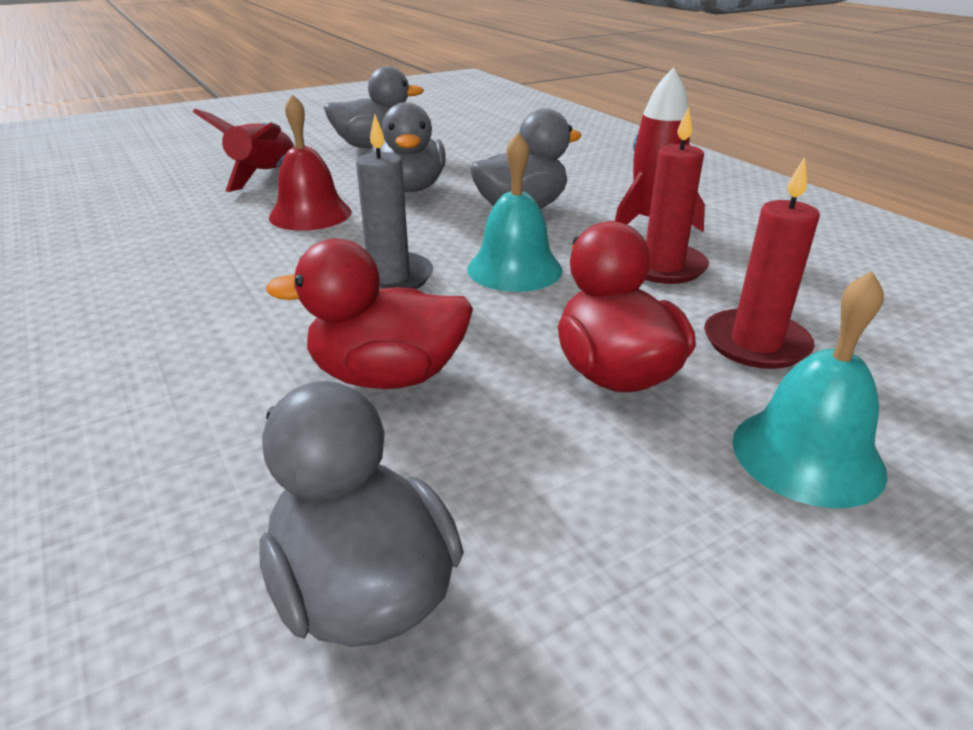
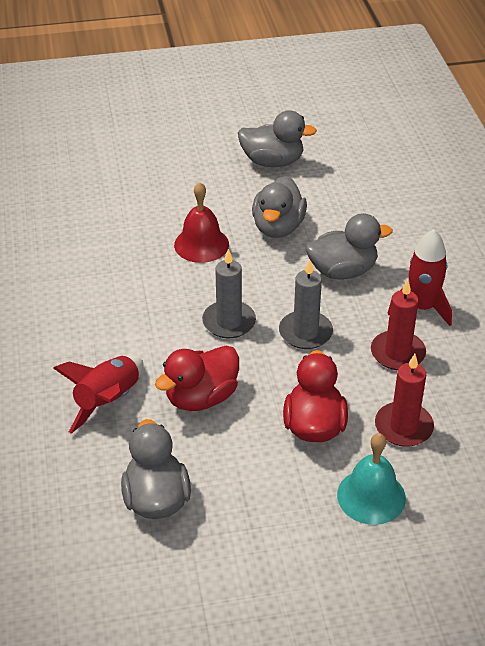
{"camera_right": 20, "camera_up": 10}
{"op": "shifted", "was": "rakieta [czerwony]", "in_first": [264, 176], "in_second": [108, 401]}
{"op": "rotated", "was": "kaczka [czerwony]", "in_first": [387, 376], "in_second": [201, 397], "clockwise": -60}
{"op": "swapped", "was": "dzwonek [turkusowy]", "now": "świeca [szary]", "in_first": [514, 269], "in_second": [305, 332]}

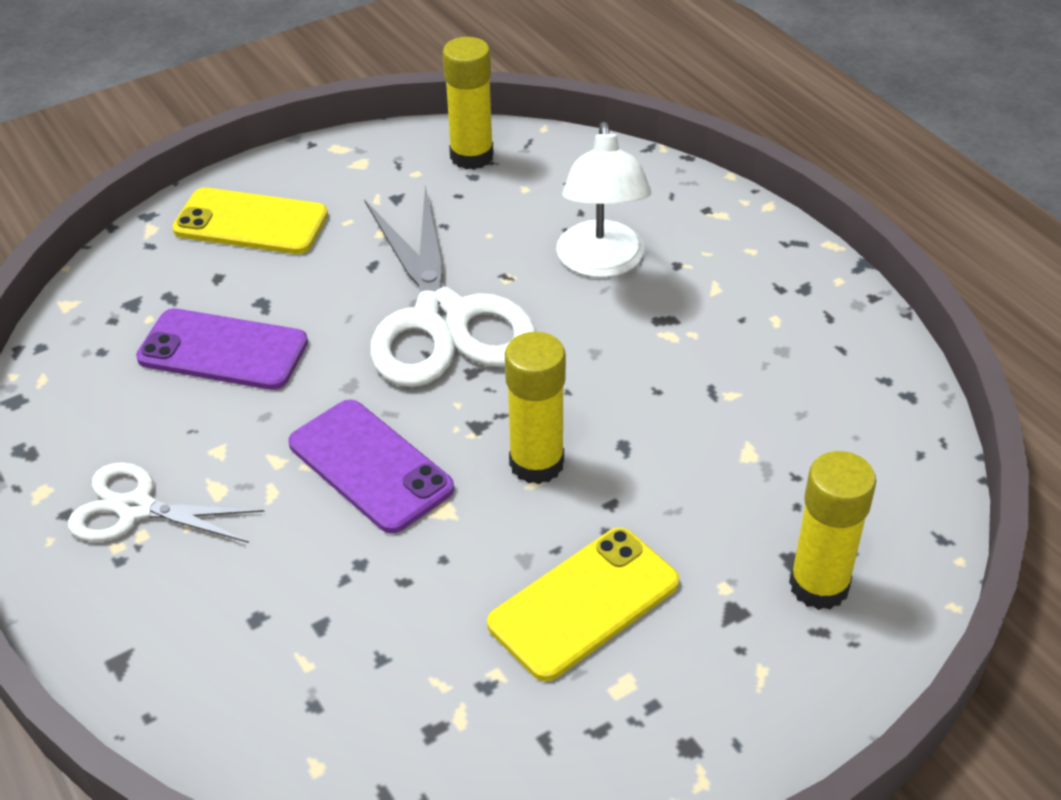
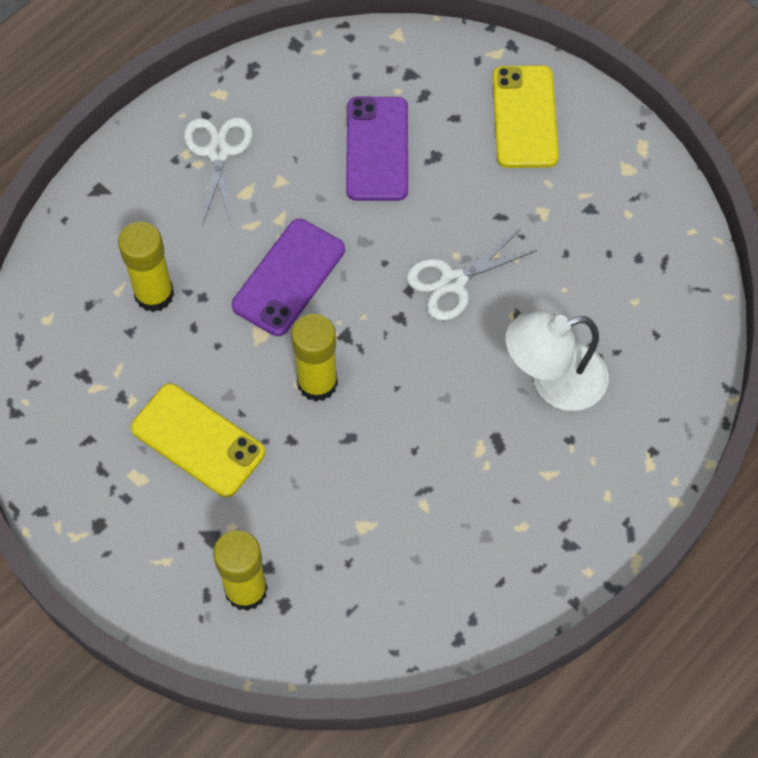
{"camera_right": 75, "camera_up": 20}
{"op": "shifted", "was": "klej w sztyfcie [żółty]", "in_first": [471, 156], "in_second": [154, 294]}
{"op": "scaled", "was": "nożyczki [biały]", "in_first": [442, 318], "in_second": [453, 282], "ratio": 0.55}

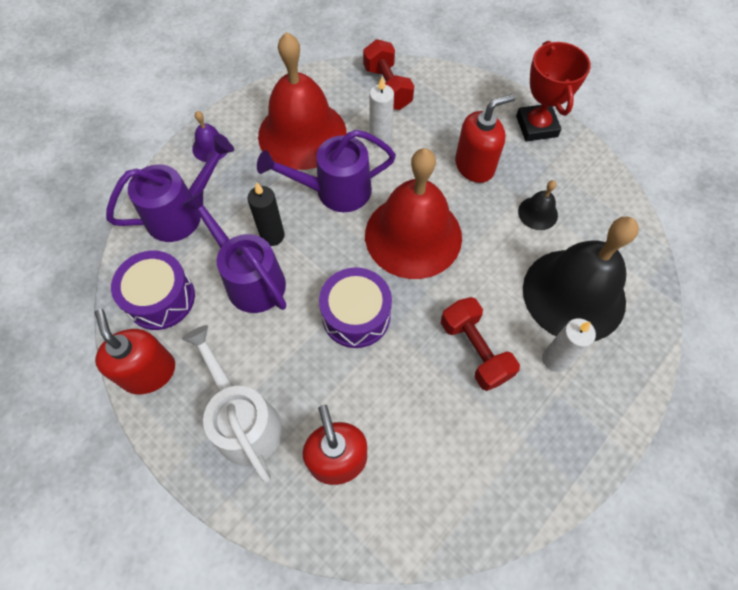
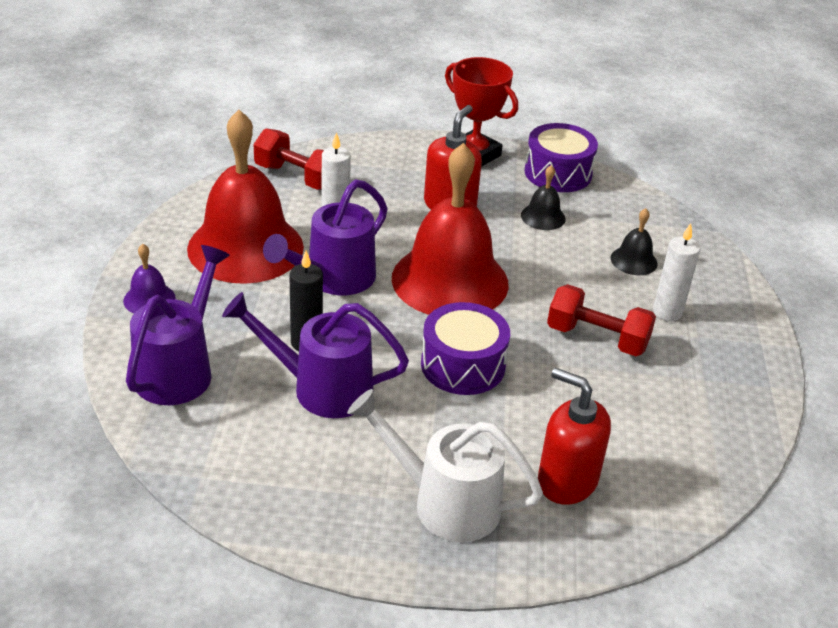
{"camera_right": -40, "camera_up": -25}
{"op": "shifted", "was": "bęben [fioletowy]", "in_first": [160, 298], "in_second": [558, 173]}
{"op": "scaled", "was": "dzwonek [czarny]", "in_first": [574, 294], "in_second": [634, 260], "ratio": 0.42}
{"op": "gone", "was": "dozownik mydła [czerwony]", "in_first": [149, 372]}

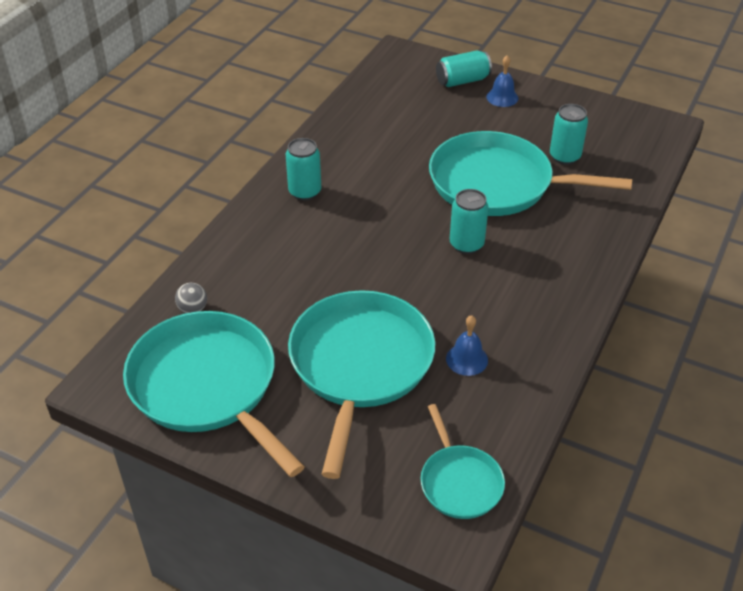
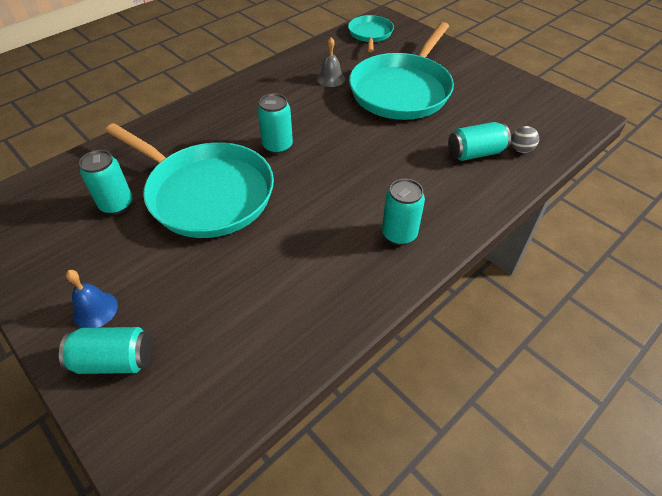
{"camera_right": -160, "camera_up": 5}
{"op": "repainted", "was": "dzwonek [niebieski]", "now": "dzwonek [szary]", "in_first": [467, 359], "in_second": [331, 78]}
{"op": "new", "now": "puszka [turkusowy]", "in_second": [475, 153]}
{"op": "gone", "was": "patelnia [turkusowy]", "in_first": [207, 386]}

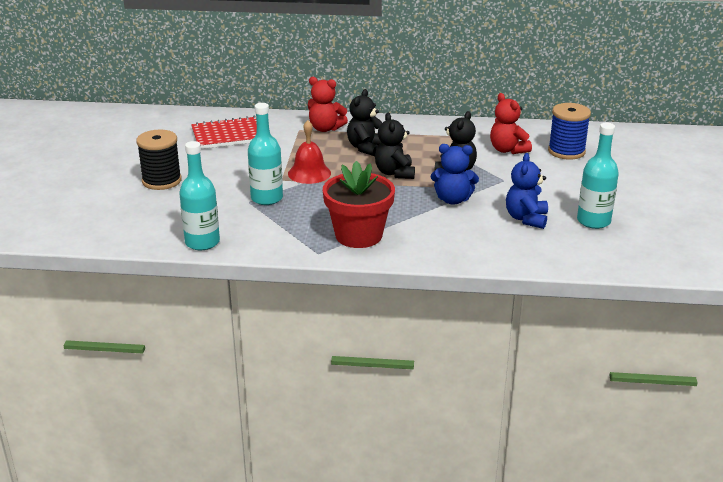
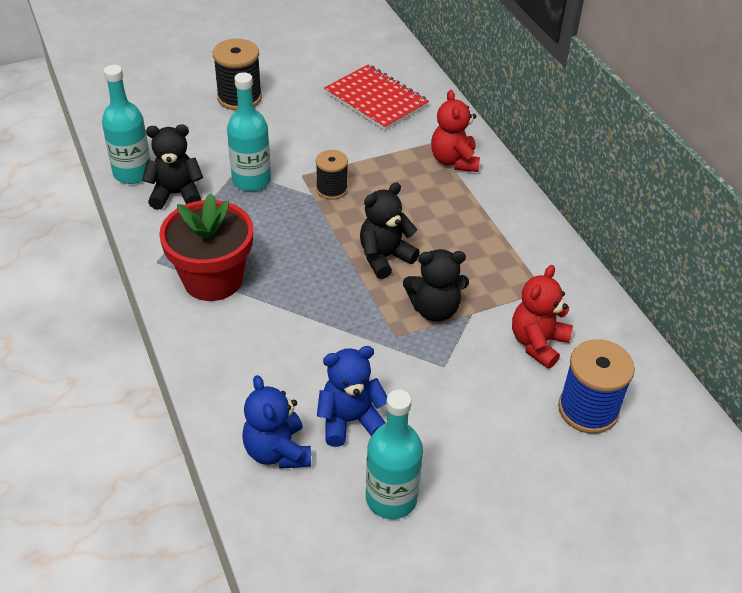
{"camera_right": 60, "camera_up": 15}
{"op": "shifted", "was": "miś [czarny]", "in_first": [366, 148], "in_second": [176, 194]}
{"op": "shifted", "was": "miś [niebieski]", "in_first": [453, 200], "in_second": [277, 451]}
{"op": "swapped", "was": "dzwonek [czerwony]", "now": "szpulka [czarny]", "in_first": [309, 173], "in_second": [331, 189]}

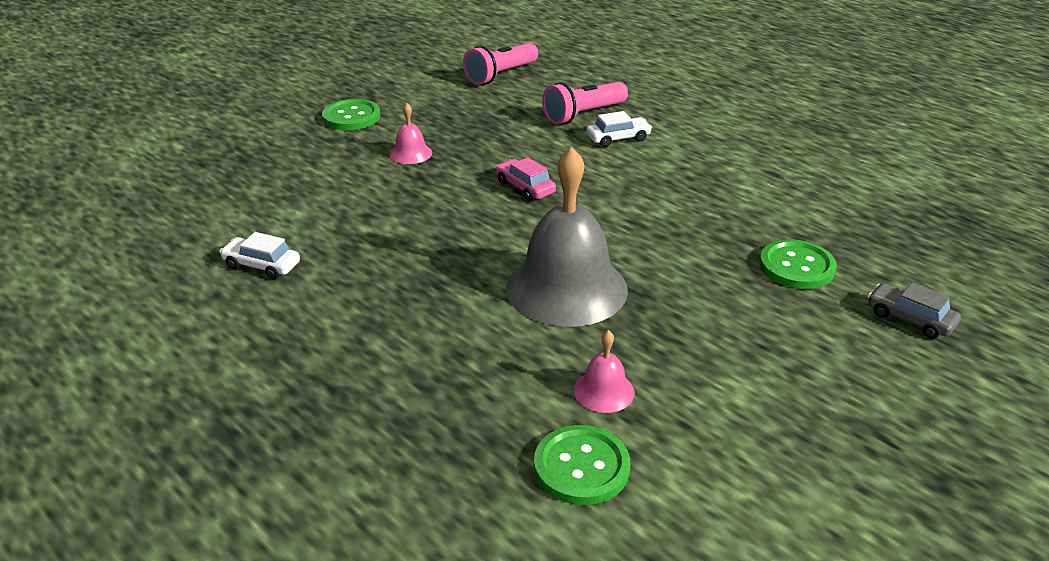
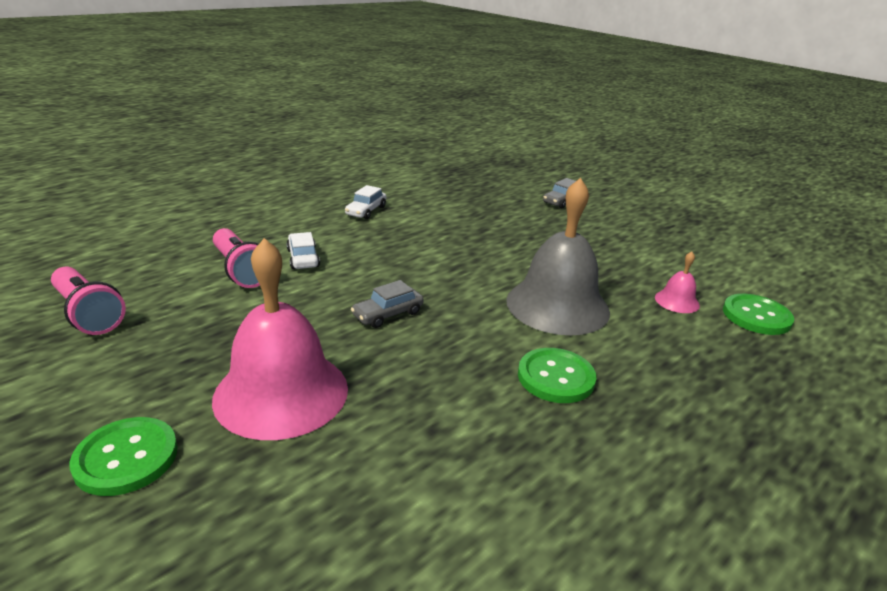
{"camera_right": -90, "camera_up": -5}
{"op": "scaled", "was": "dzwonek [różowy]", "in_first": [411, 153], "in_second": [281, 392], "ratio": 2.3}
{"op": "shifted", "was": "samochód [biały]", "in_first": [262, 265], "in_second": [366, 211]}
{"op": "repainted", "was": "samochód [różowy]", "now": "samochód [szary]", "in_first": [525, 187], "in_second": [388, 314]}
{"op": "shifted", "was": "guzik [zielony]", "in_first": [796, 267], "in_second": [556, 377]}

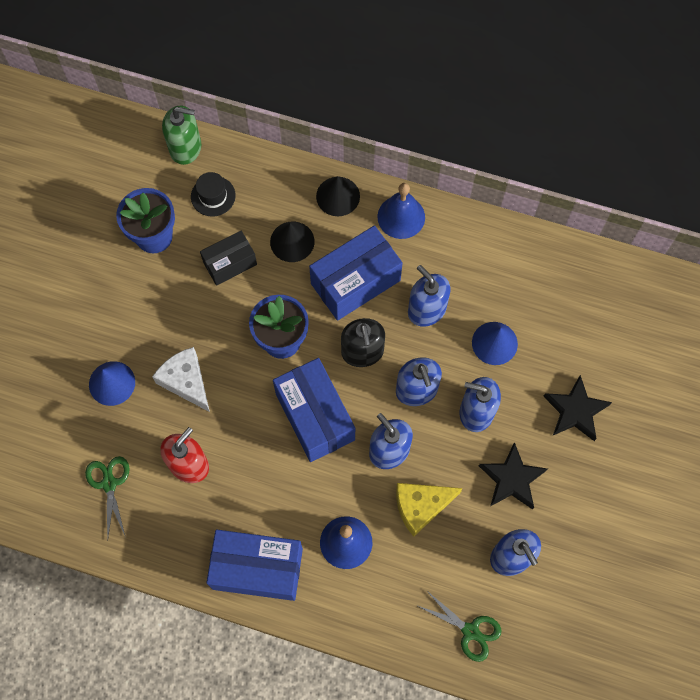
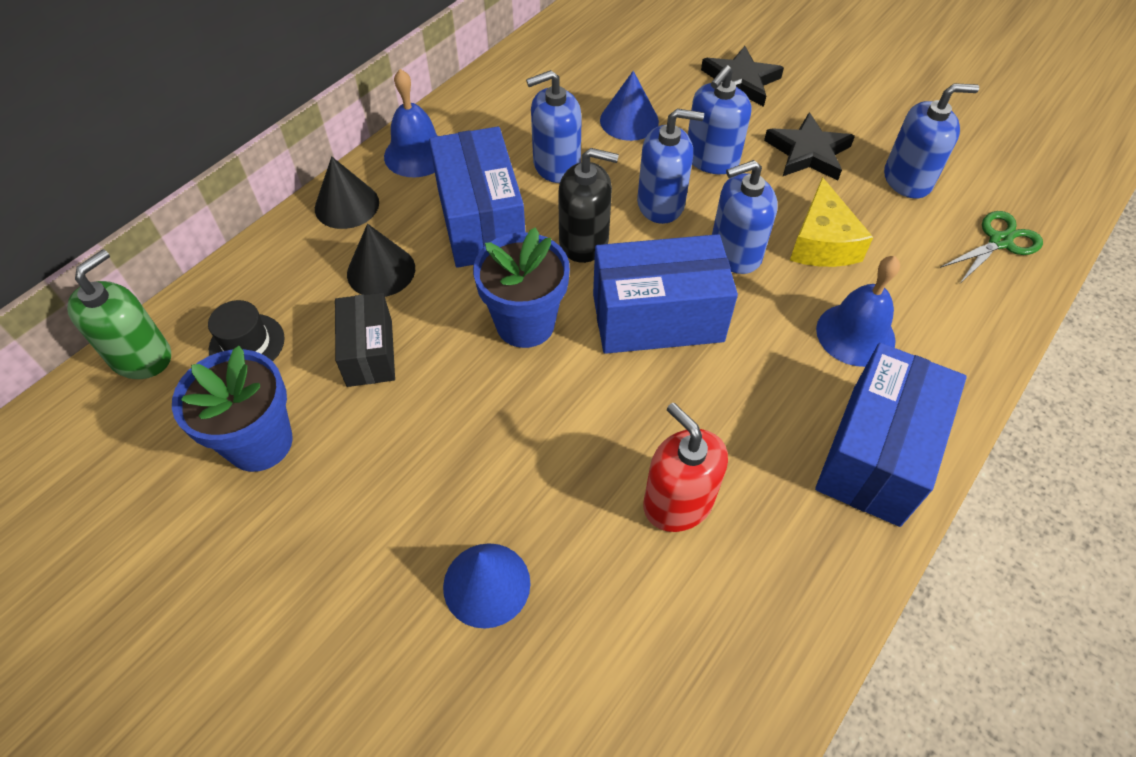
{"camera_right": -70, "camera_up": -15}
{"op": "gone", "was": "nożyczki [zielony]", "in_first": [109, 483]}
{"op": "gone", "was": "ser [biały]", "in_first": [186, 381]}

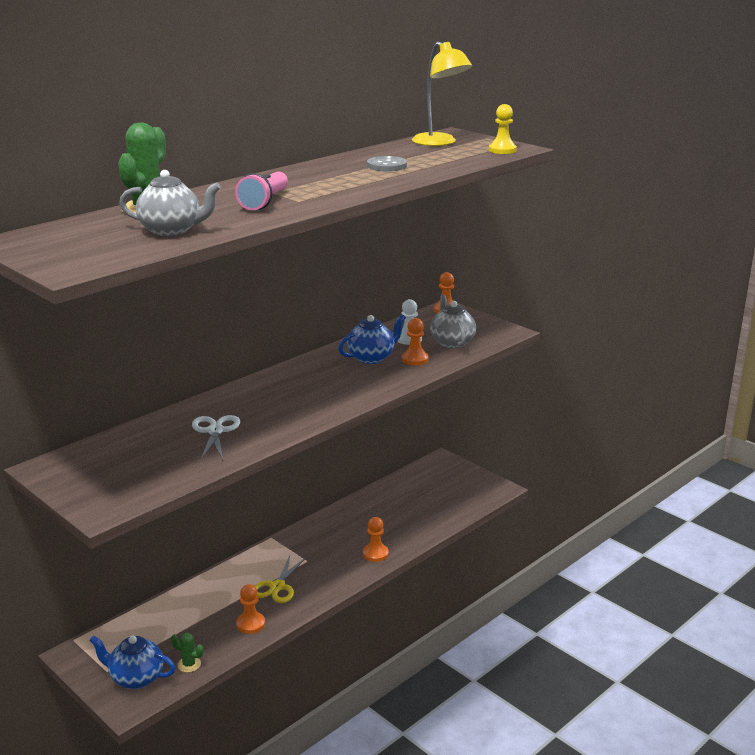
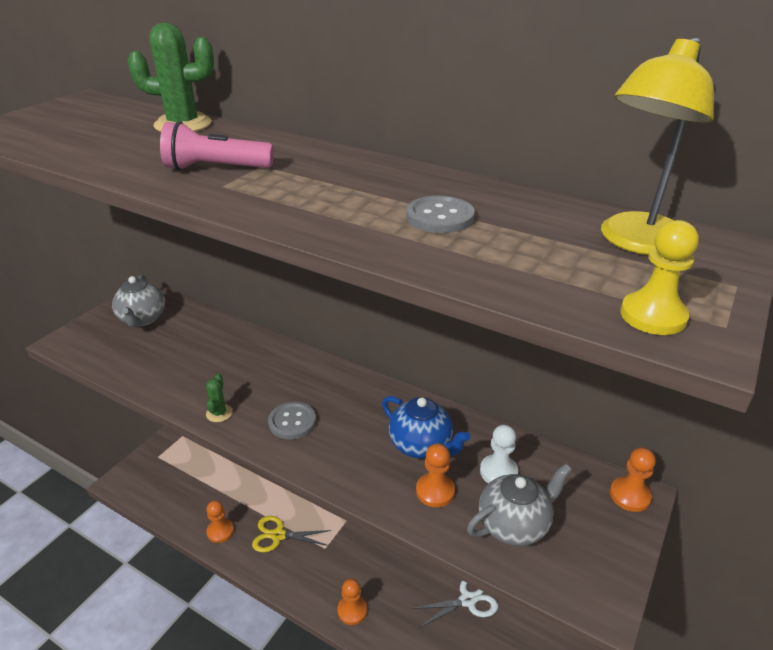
{"camera_right": 75, "camera_up": 10}
{"op": "shifted", "was": "imbryk [szary]", "in_first": [172, 230], "in_second": [143, 319]}
{"op": "shifted", "was": "kaktus [zielony]", "in_first": [189, 664], "in_second": [219, 413]}
{"op": "new", "now": "guzik [szary]", "in_second": [292, 422]}
{"op": "shifted", "was": "nożyczki [biały]", "in_first": [215, 431], "in_second": [468, 600]}
{"op": "gone", "was": "imbryk [niebieski]", "in_first": [136, 678]}

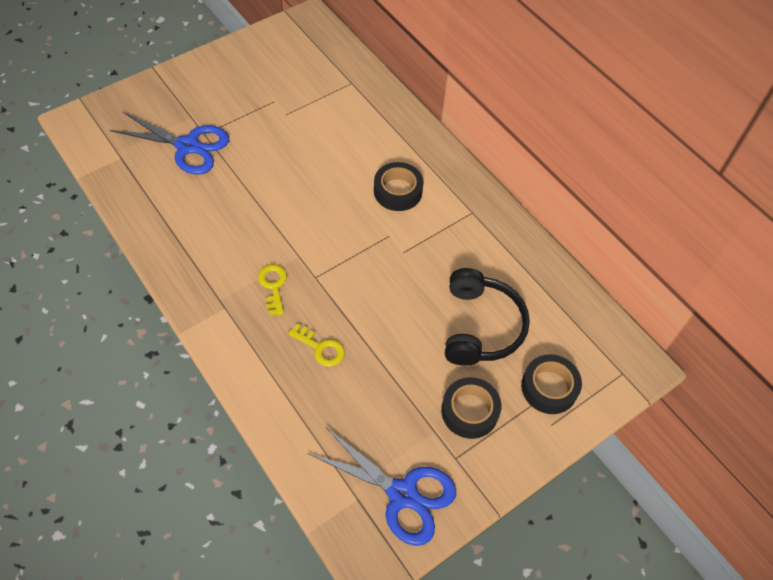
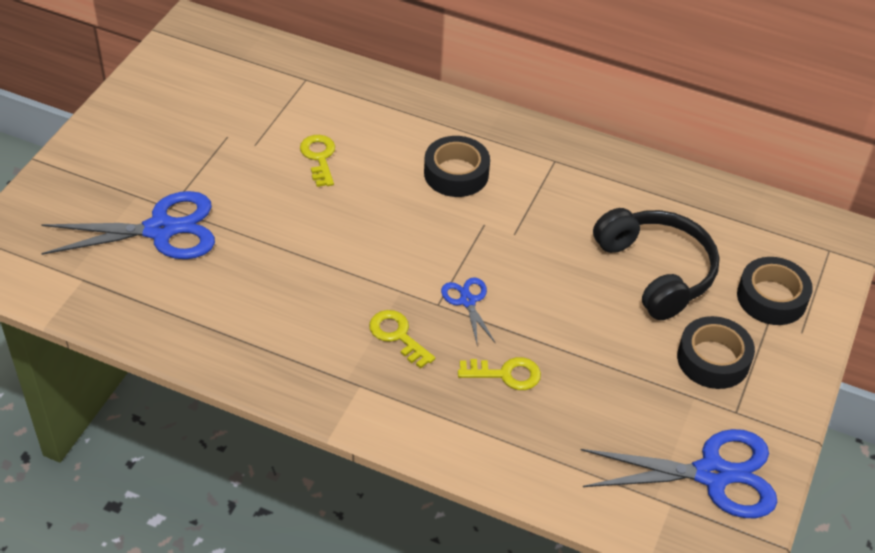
{"camera_right": -30, "camera_up": -10}
{"op": "new", "now": "klucz [żółty]", "in_second": [319, 157]}
{"op": "new", "now": "nożyczki [niebieski]", "in_second": [467, 301]}

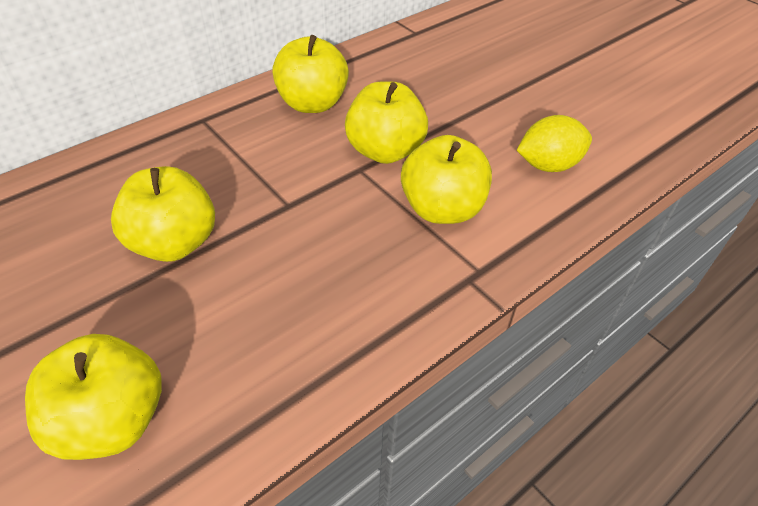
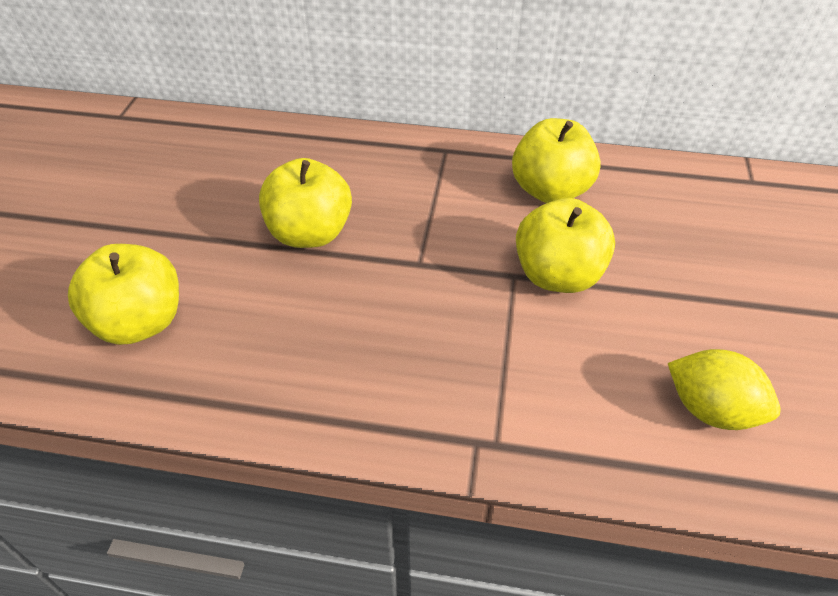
{"camera_right": 50, "camera_up": 0}
{"op": "gone", "was": "jabłko [żółty]", "in_first": [442, 209]}

